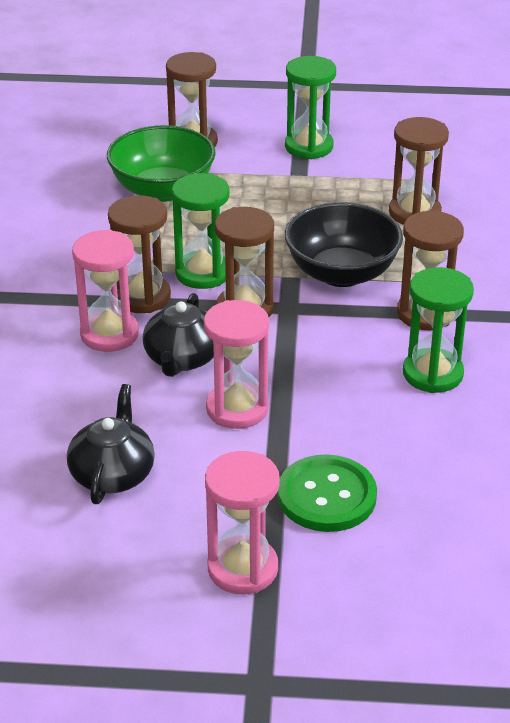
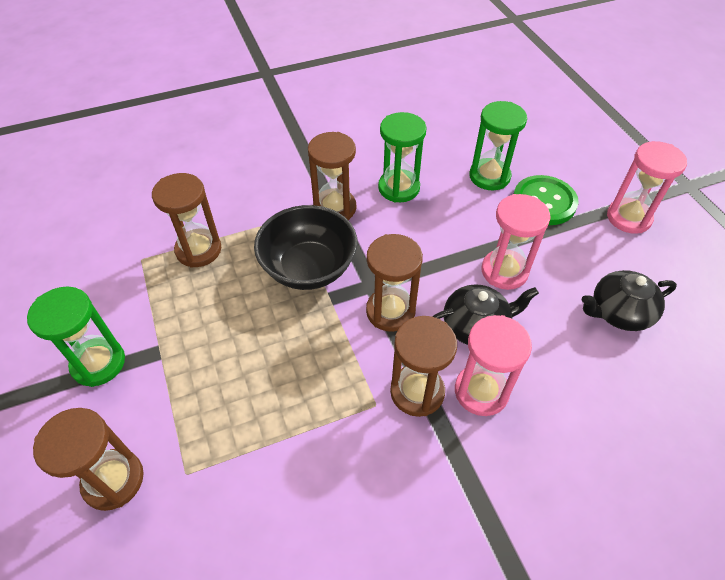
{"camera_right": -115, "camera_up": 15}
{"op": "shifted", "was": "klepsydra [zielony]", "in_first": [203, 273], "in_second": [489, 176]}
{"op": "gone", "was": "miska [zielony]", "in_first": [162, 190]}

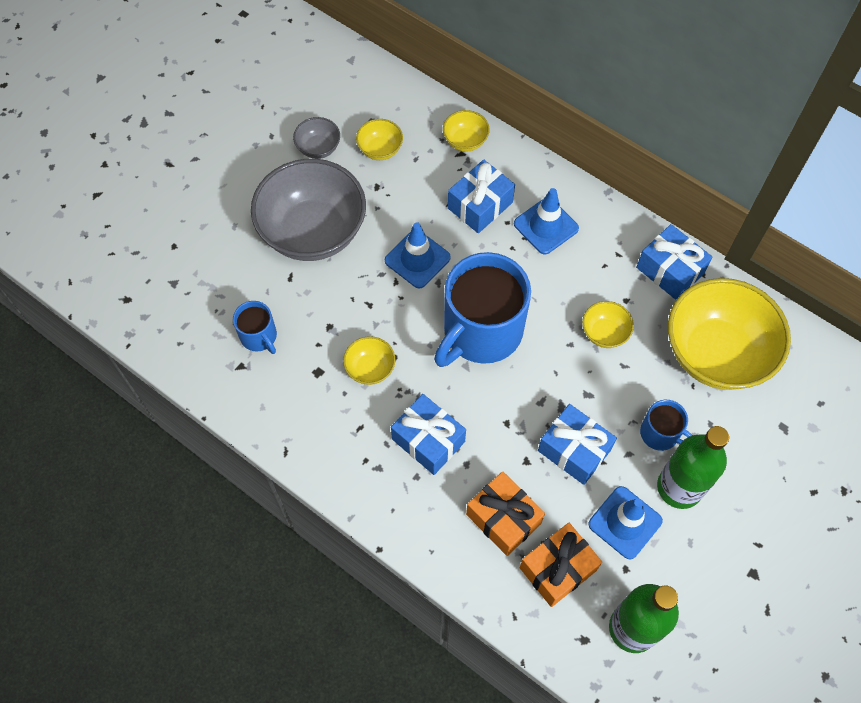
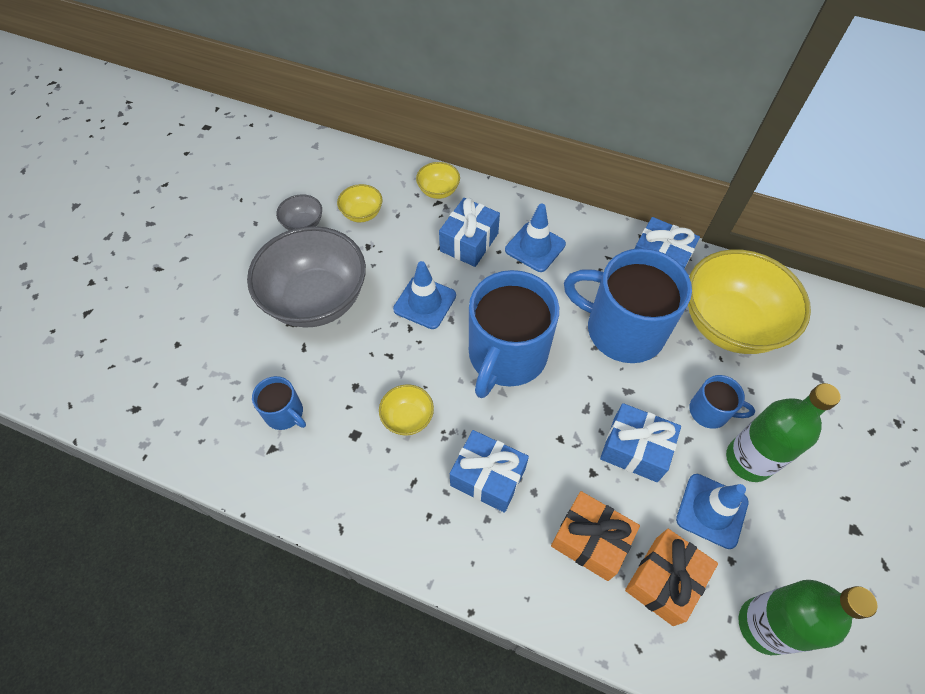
{"camera_right": -15, "camera_up": -5}
{"op": "swapped", "was": "miska [żółty]", "now": "kubek [niebieski]", "in_first": [604, 333], "in_second": [622, 329]}

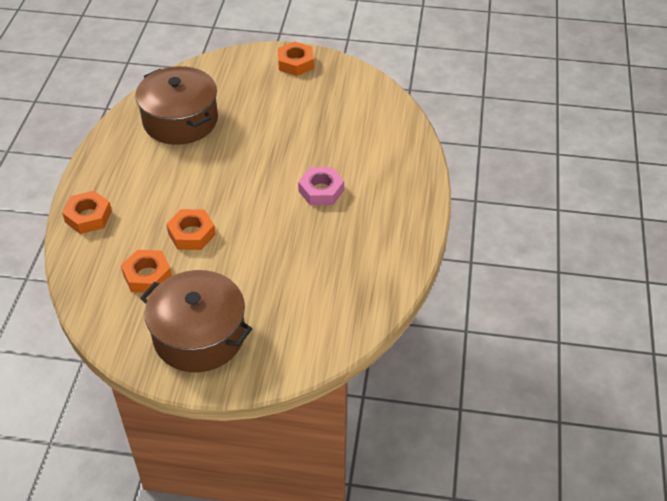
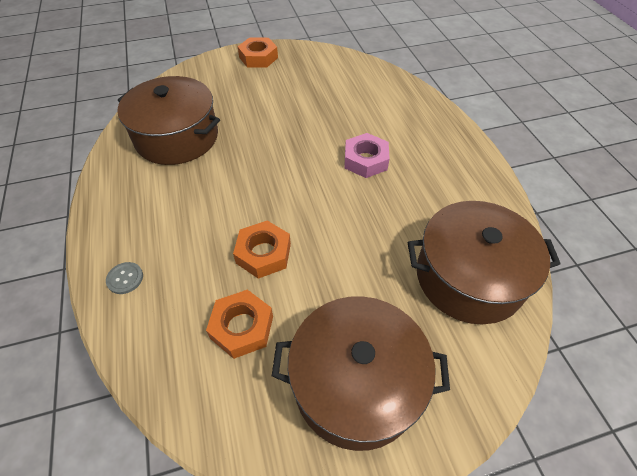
{"camera_right": -25, "camera_up": 5}
{"op": "swapped", "was": "nakrętka [pomarańczowy]", "now": "guzik [szary]", "in_first": [88, 217], "in_second": [125, 278]}
{"op": "new", "now": "garnek [brązowy]", "in_second": [469, 277]}

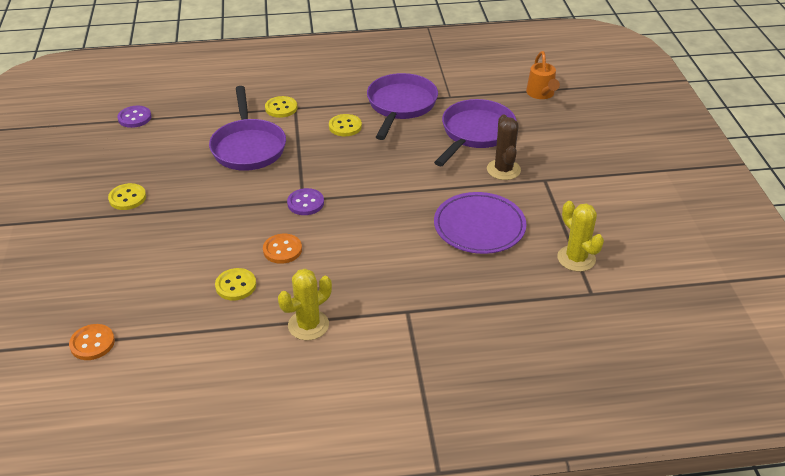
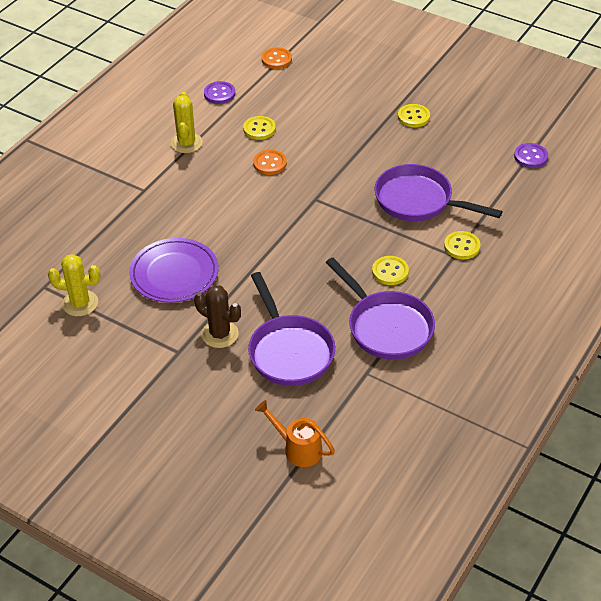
{"camera_right": 130, "camera_up": 5}
{"op": "shifted", "was": "guzik [fioletowy]", "in_first": [305, 203], "in_second": [219, 94]}

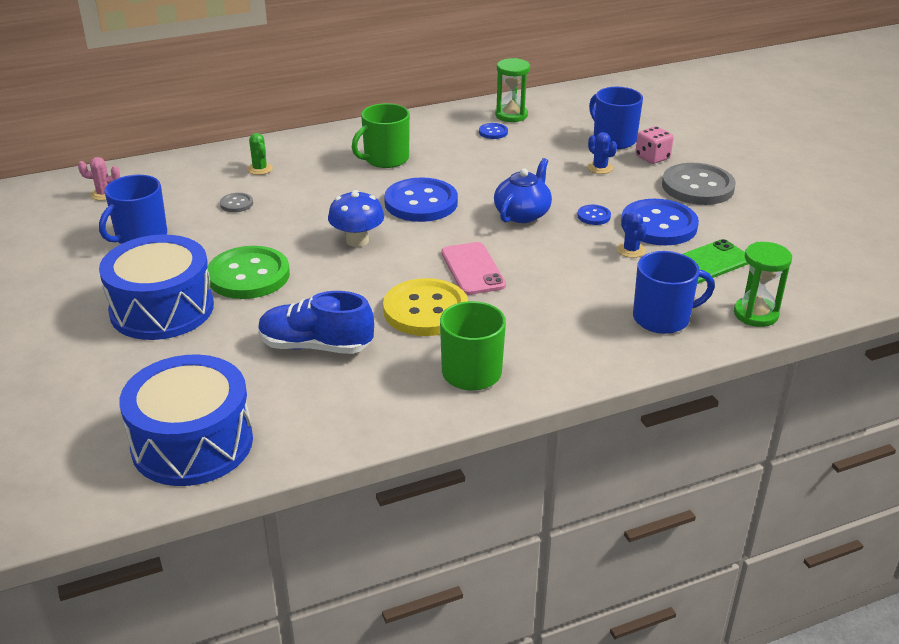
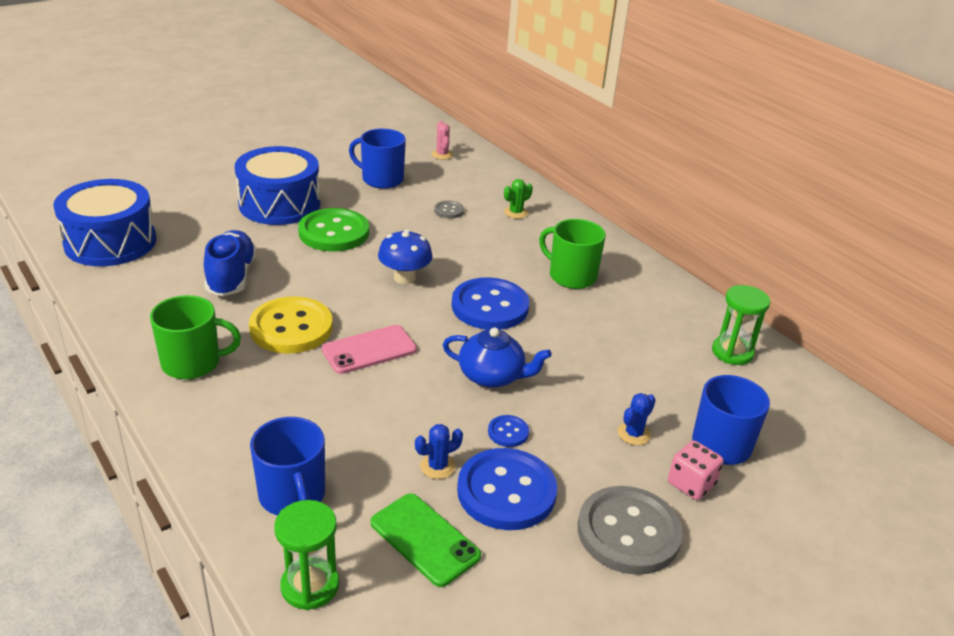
{"camera_right": 75, "camera_up": 0}
{"op": "gone", "was": "guzik [niebieski]", "in_first": [493, 132]}

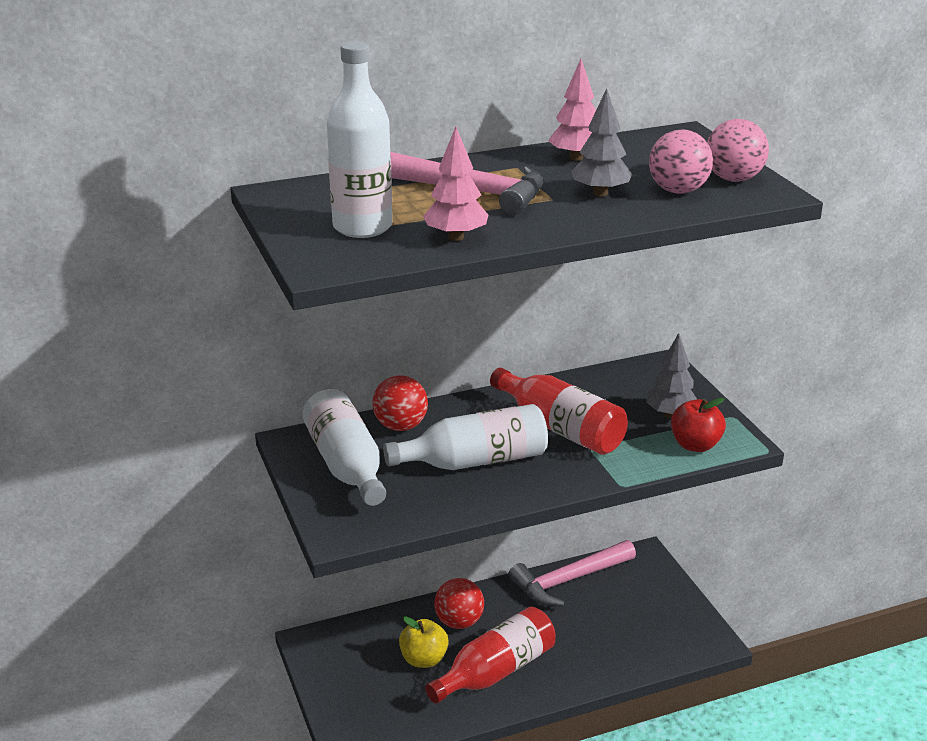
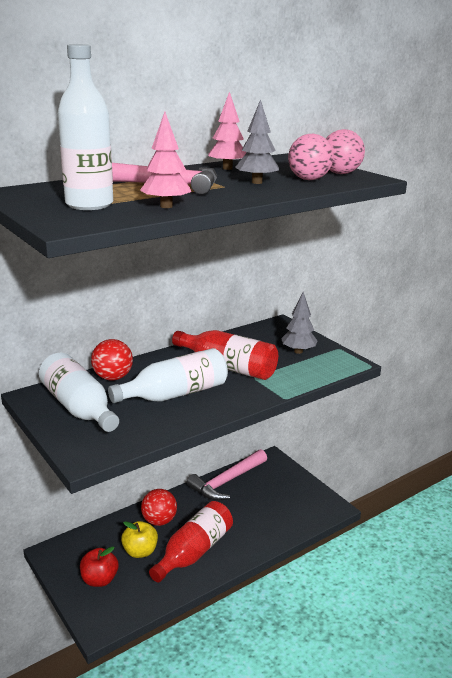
{"camera_right": -15, "camera_up": -5}
{"op": "shifted", "was": "jabłko [czerwony]", "in_first": [695, 445], "in_second": [99, 580]}

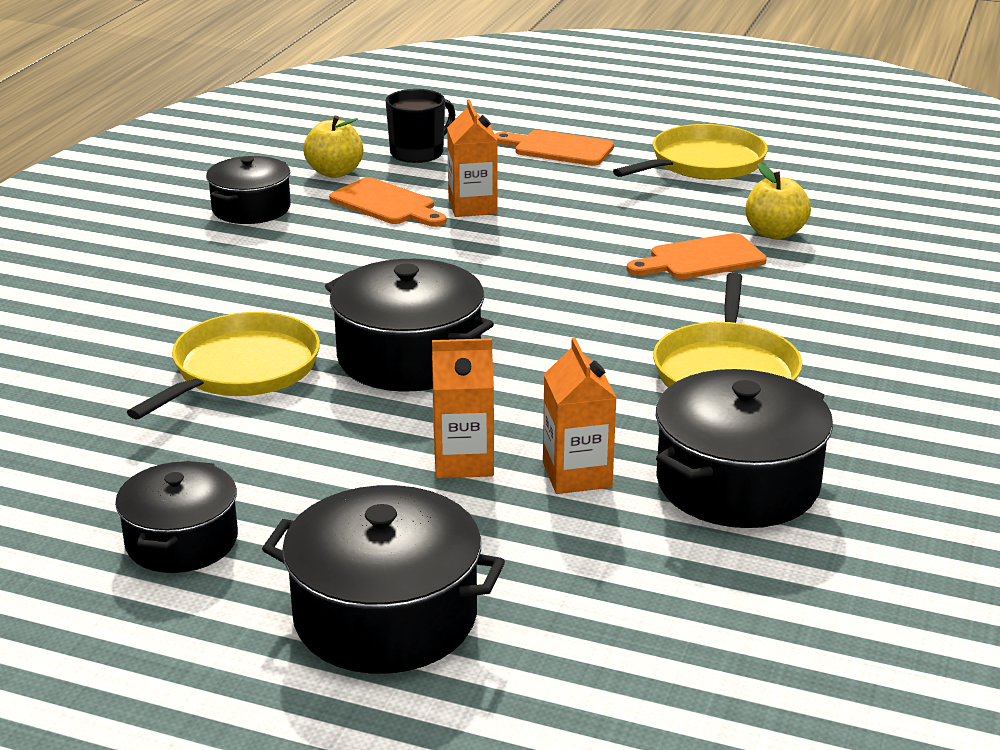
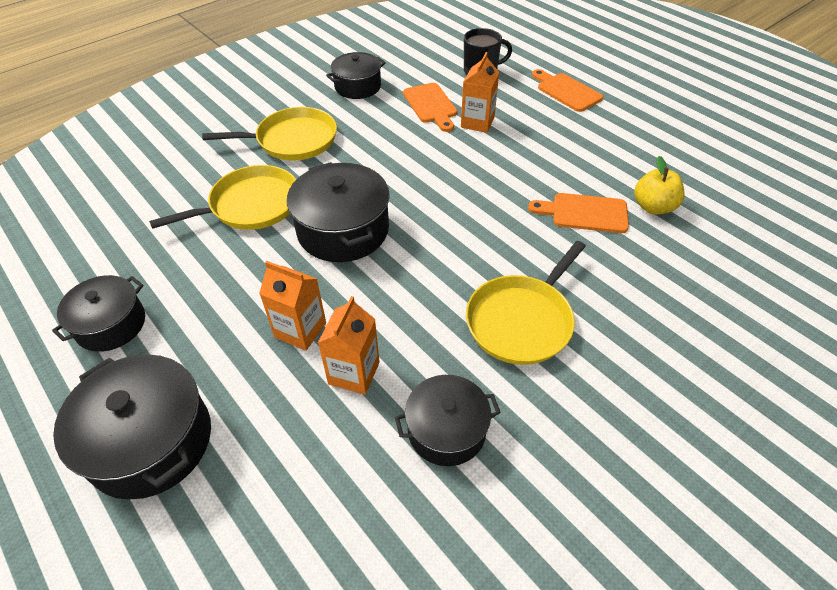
{"camera_right": 30, "camera_up": 20}
{"op": "shifted", "was": "patelnia [żółty]", "in_first": [703, 163], "in_second": [292, 140]}
{"op": "scaled", "was": "garnek [czarny]", "in_first": [737, 483], "in_second": [446, 430], "ratio": 0.65}
{"op": "gone", "was": "jabłko [żółty]", "in_first": [335, 172]}

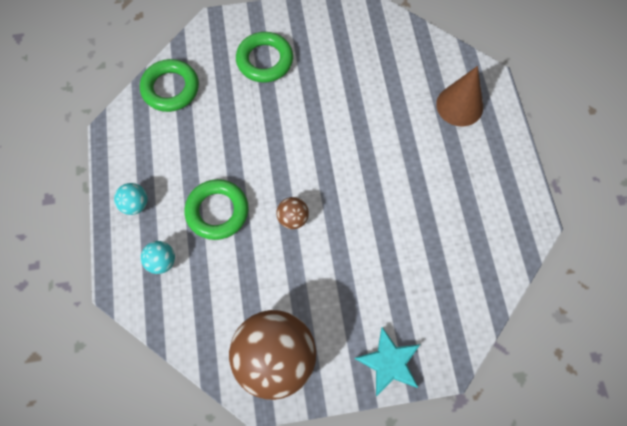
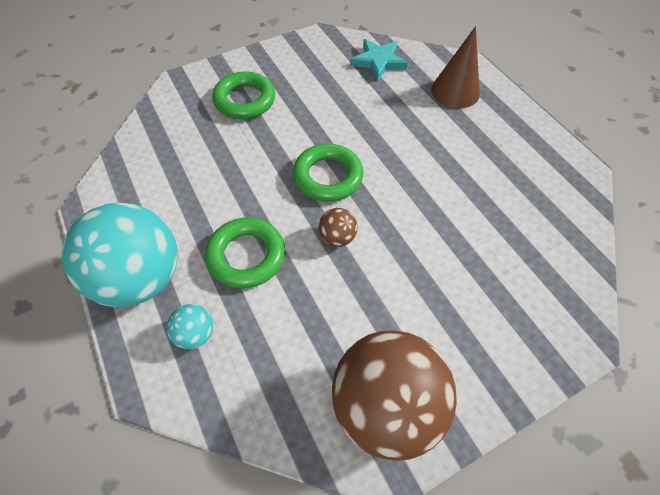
{"camera_right": -20, "camera_up": -10}
{"op": "scaled", "was": "piłka [turkusowy]", "in_first": [135, 204], "in_second": [141, 278], "ratio": 2.37}
{"op": "shifted", "was": "pierścień [zielony]", "in_first": [170, 88], "in_second": [328, 177]}
{"op": "shifted", "was": "gwiazda [turkusowy]", "in_first": [389, 363], "in_second": [378, 62]}

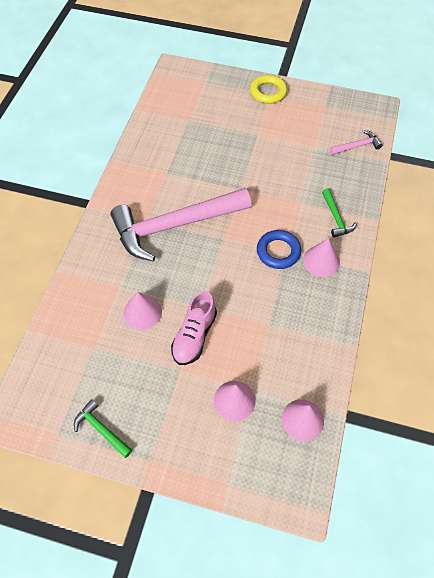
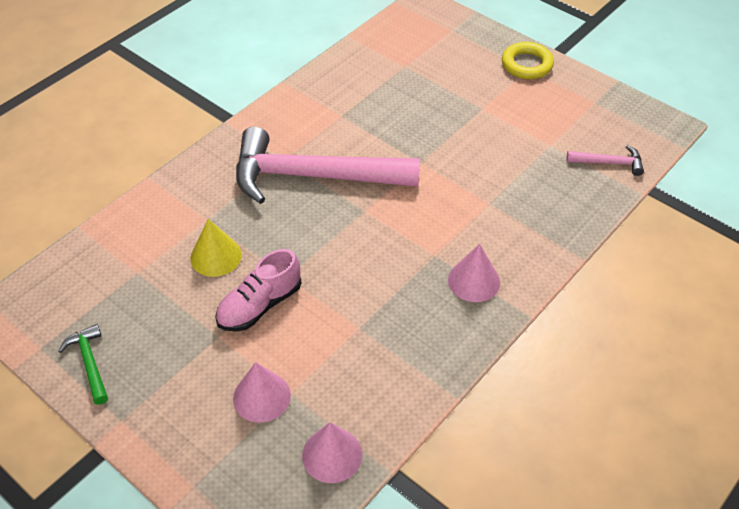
{"camera_right": 25, "camera_up": -10}
{"op": "repainted", "was": "stożek [różowy]", "now": "stożek [żółty]", "in_first": [142, 312], "in_second": [216, 256]}
{"op": "gone", "was": "pierścień [niebieski]", "in_first": [278, 251]}
{"op": "gone", "was": "młotek [zielony]", "in_first": [336, 218]}

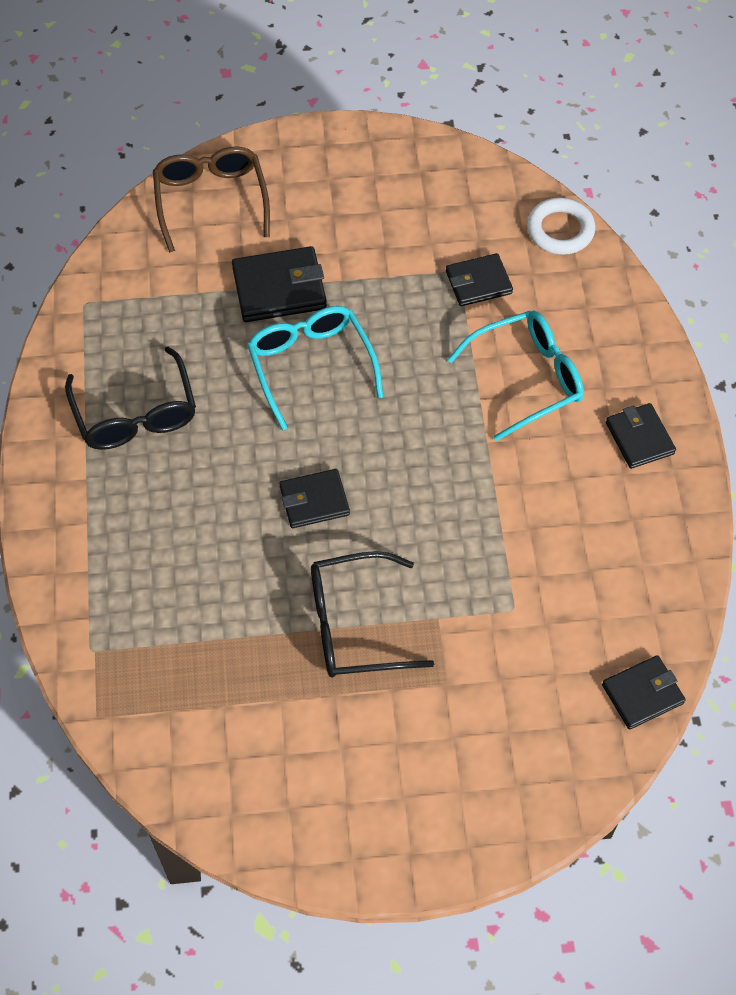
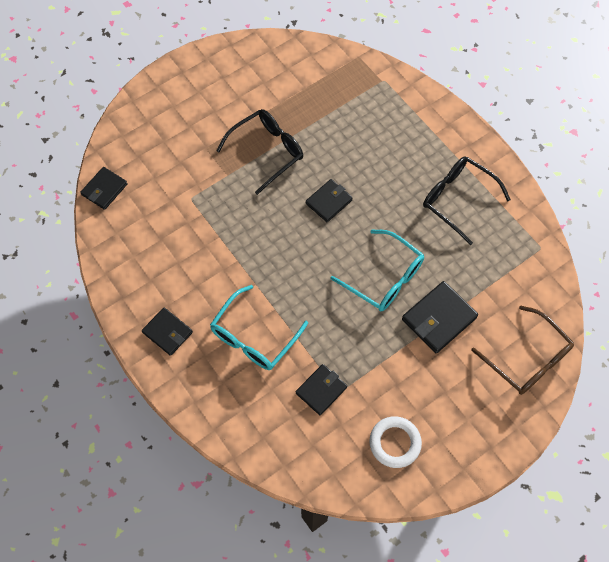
{"camera_right": 150, "camera_up": 5}
{"op": "shifted", "was": "pierścień [biały]", "in_first": [560, 230], "in_second": [395, 443]}

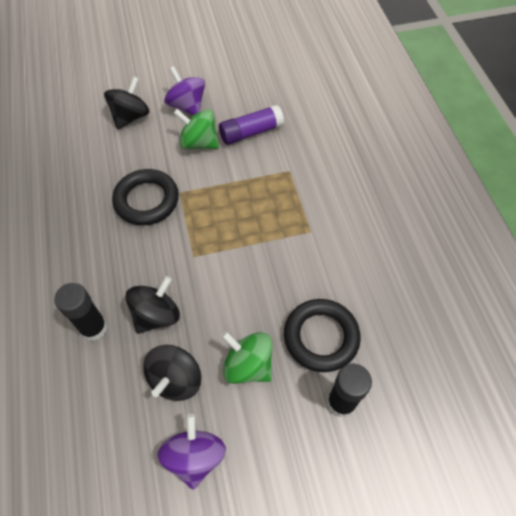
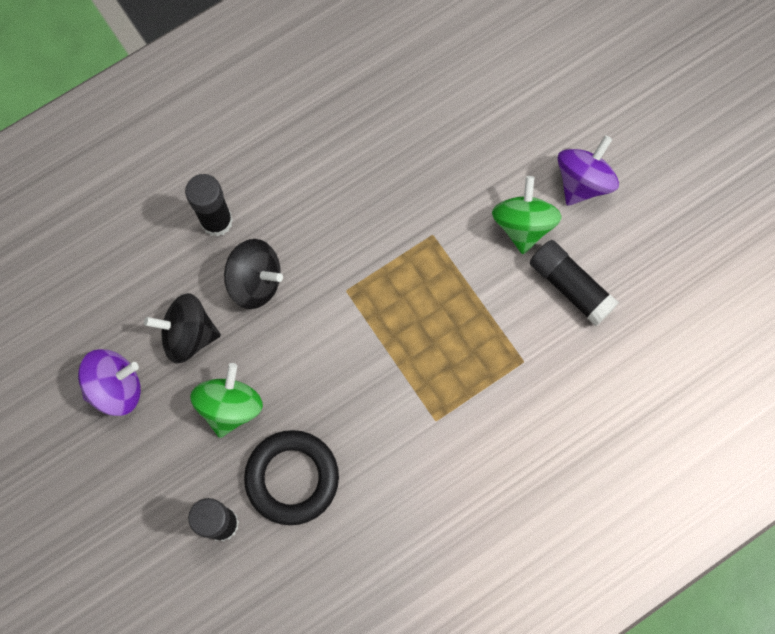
{"camera_right": 70, "camera_up": 15}
{"op": "repainted", "was": "klej w sztyfcie [fioletowy]", "now": "klej w sztyfcie [czarny]", "in_first": [251, 132], "in_second": [570, 286]}
{"op": "gone", "was": "bączek [czarny]", "in_first": [130, 117]}
{"op": "gone", "was": "pierścień [czarny]", "in_first": [146, 200]}

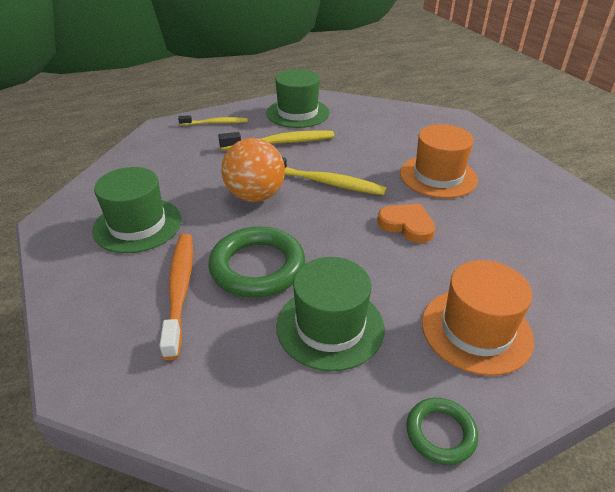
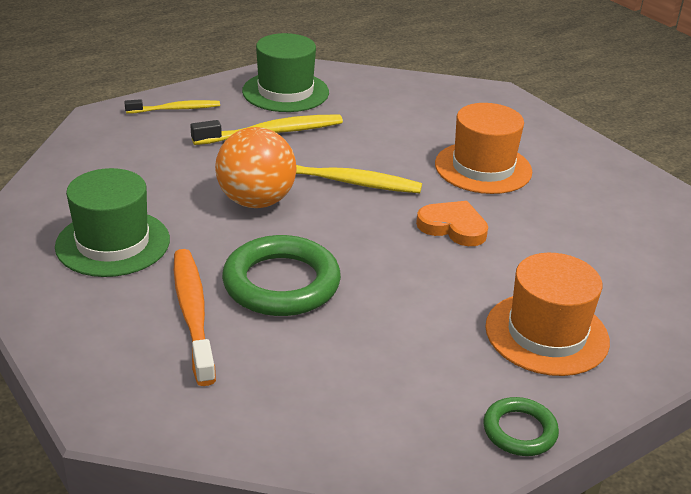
{"camera_right": -10, "camera_up": -5}
{"op": "gone", "was": "kapelusz [zielony]", "in_first": [330, 326]}

